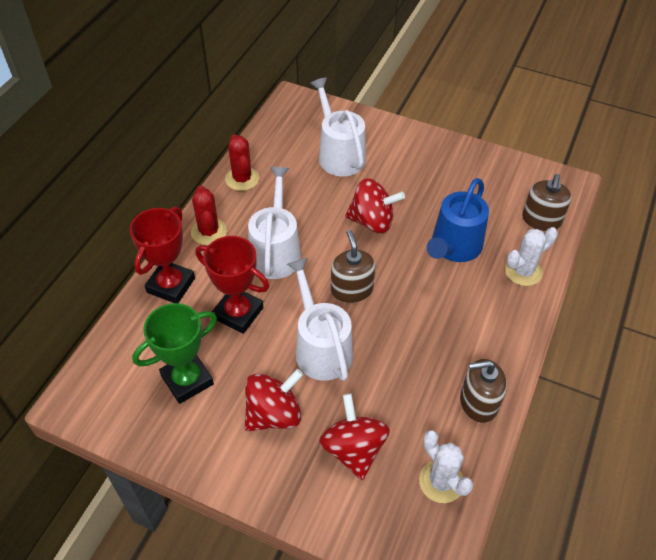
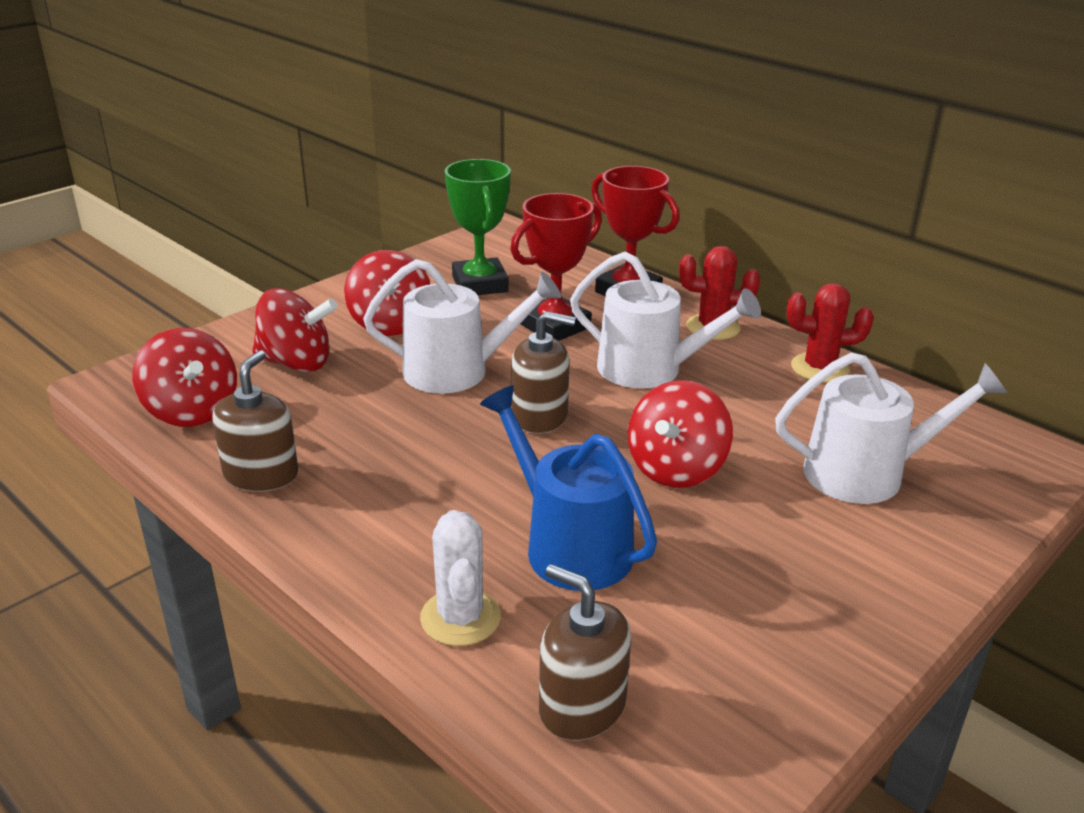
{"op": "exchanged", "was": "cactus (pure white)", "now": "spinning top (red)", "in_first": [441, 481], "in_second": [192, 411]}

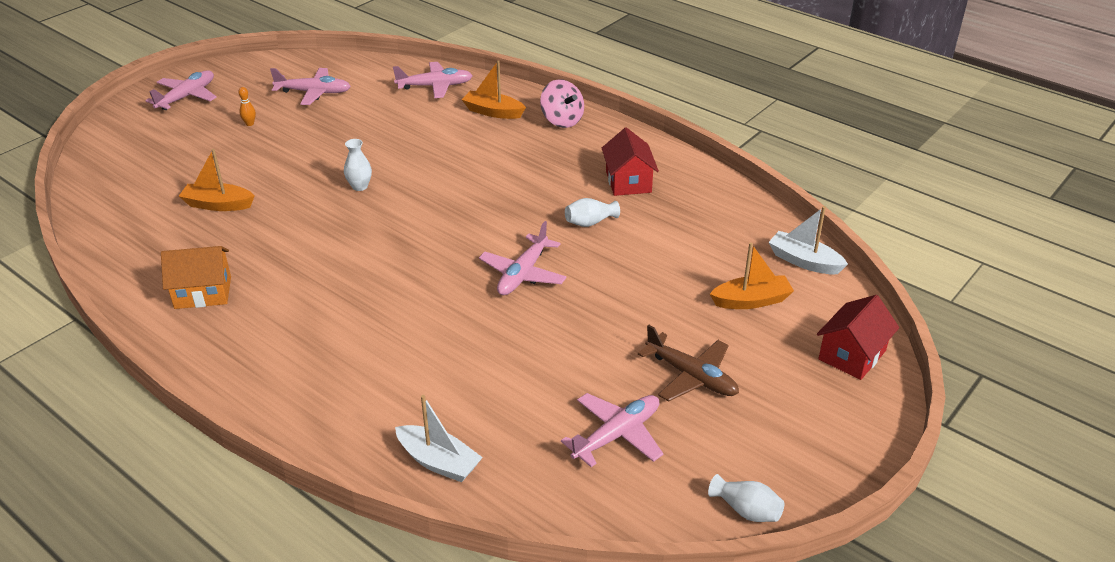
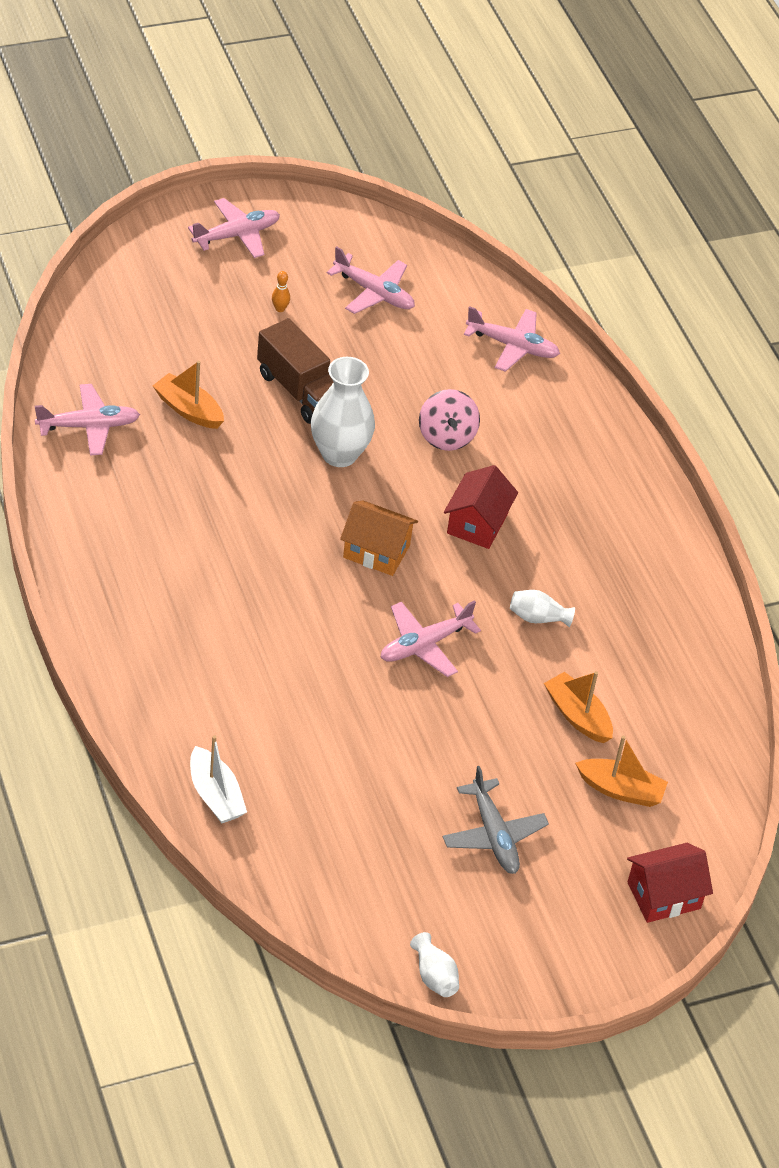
{"op": "relocated", "was": "toy house (orange-coloured)", "in_first": [203, 293], "in_second": [376, 551]}
{"op": "size", "was": "tall vase (pure white)", "in_first": [360, 186], "in_second": [339, 454], "ratio": 1.99}
{"op": "relocated", "was": "toy boat (orange-coloured)", "in_first": [493, 112], "in_second": [577, 716]}
{"op": "relocated", "was": "spinning top (pink)", "in_first": [562, 120], "in_second": [446, 436]}
{"op": "relocated", "was": "aeroplane (pink)", "in_first": [617, 435], "in_second": [89, 426]}
{"op": "relocated", "was": "toy house (red)", "in_first": [628, 181], "in_second": [477, 523]}
{"op": "colour", "was": "aeroplane (russet)", "now": "aeroplane (grey)", "in_first": [691, 376], "in_second": [493, 835]}
{"op": "missing", "was": "toy boat (pure white)", "in_first": [804, 261]}
{"op": "appeared", "now": "toy truck (russet)", "in_second": [300, 391]}

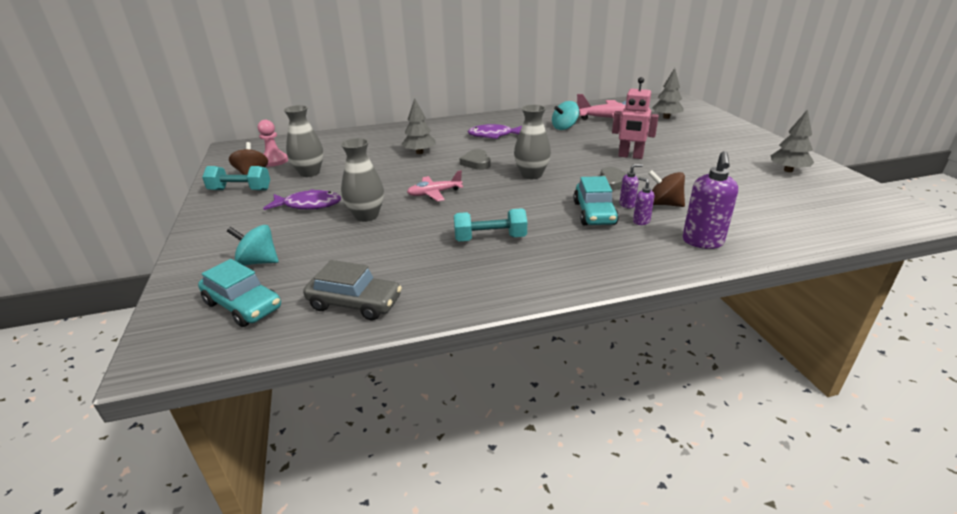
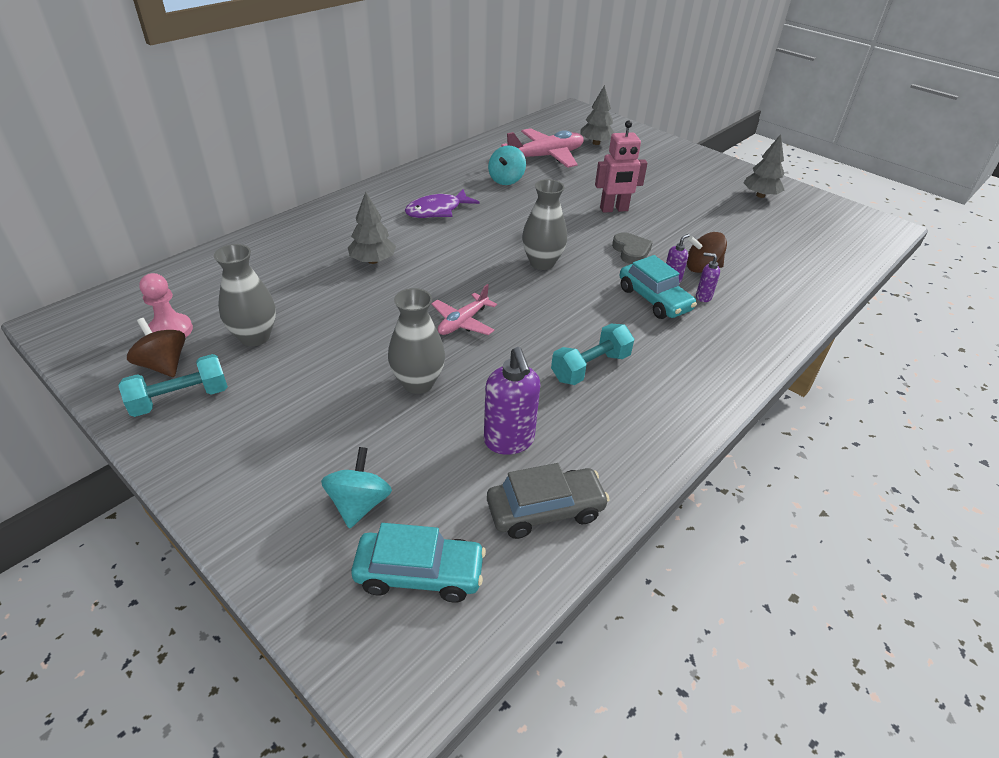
{"op": "spun", "was": "spinning top (turquoise)", "in_first": [258, 262], "in_second": [359, 504], "clockwise": 120}
{"op": "missing", "was": "fish figure (purple)", "in_first": [308, 205]}
{"op": "missing", "was": "love heart (grey)", "in_first": [476, 162]}
{"op": "relocated", "was": "soap pump (purple)", "in_first": [702, 242], "in_second": [509, 441]}

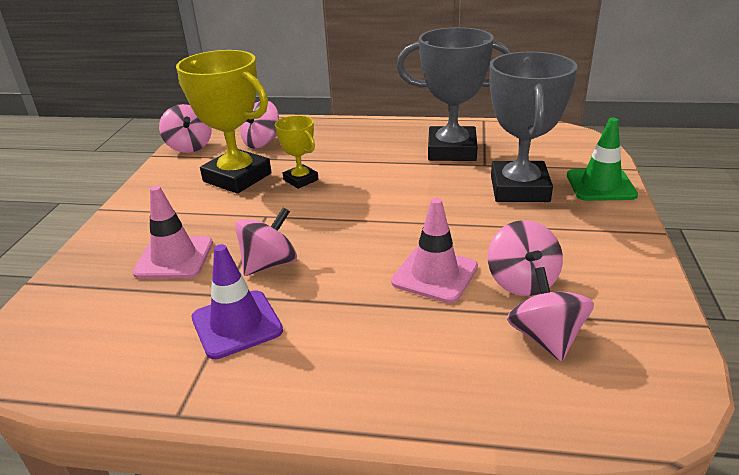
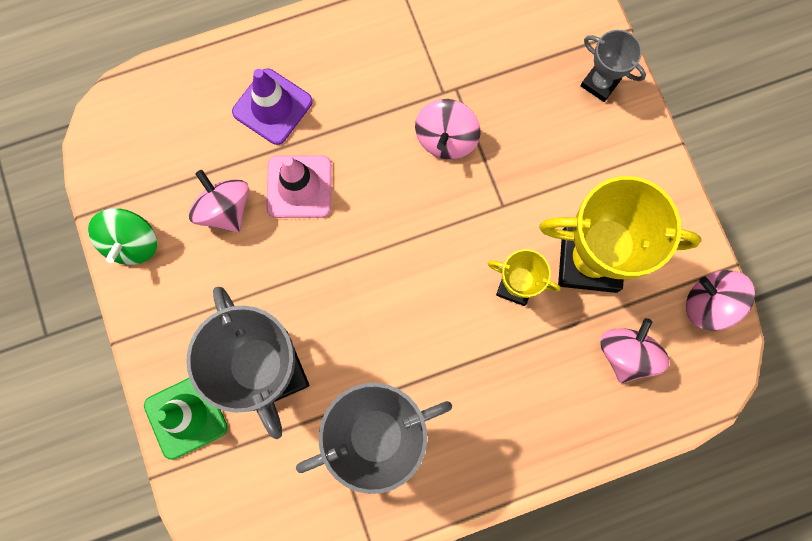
{"op": "missing", "was": "traffic cone (pink)", "in_first": [174, 258]}
{"op": "relocated", "was": "traffic cone (purple)", "in_first": [237, 324], "in_second": [272, 107]}
{"op": "missing", "was": "spinning top (pink)", "in_first": [546, 338]}
{"op": "appeared", "now": "spinning top (emerald)", "in_second": [132, 243]}
{"op": "appeared", "now": "trophy (grey)", "in_second": [600, 83]}

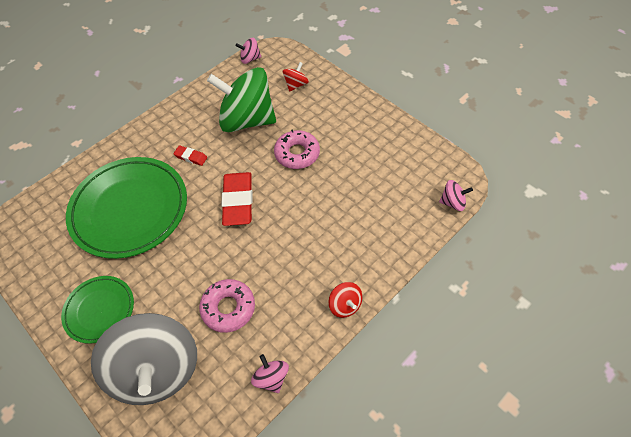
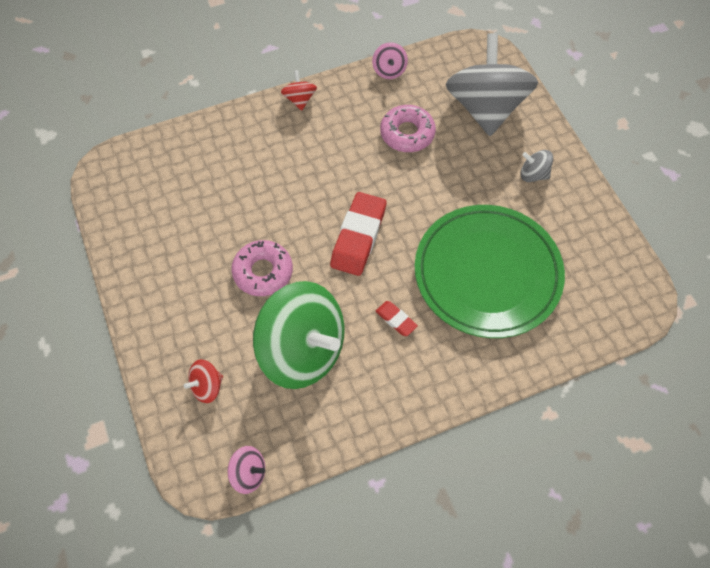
{"op": "exchanged", "was": "dinner plate (emerald)", "now": "spinning top (grey)", "in_first": [100, 310], "in_second": [533, 174]}
{"op": "missing", "was": "spinning top (pink)", "in_first": [453, 202]}

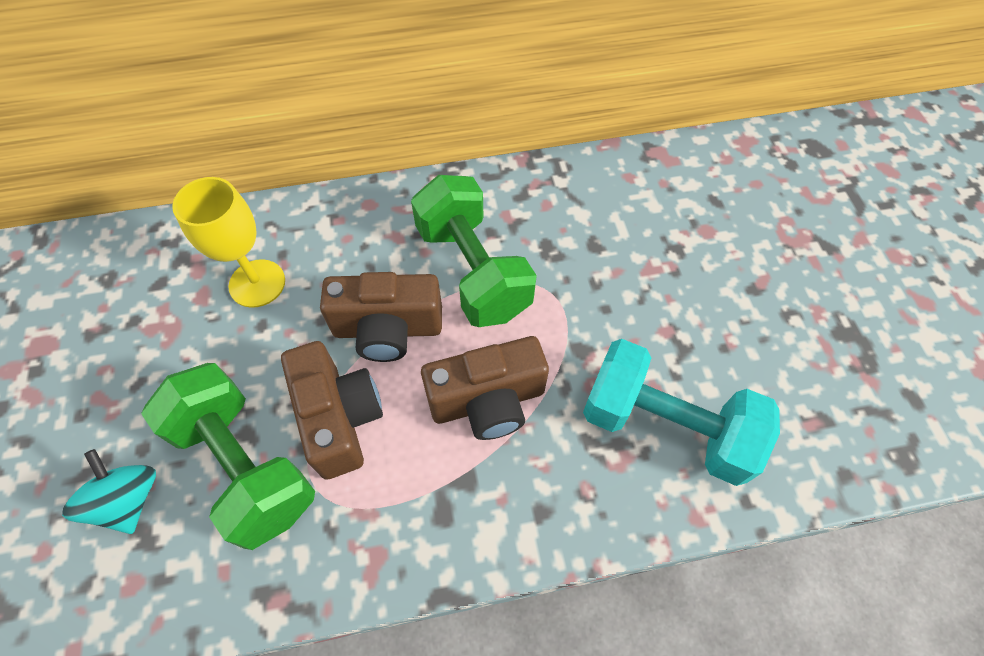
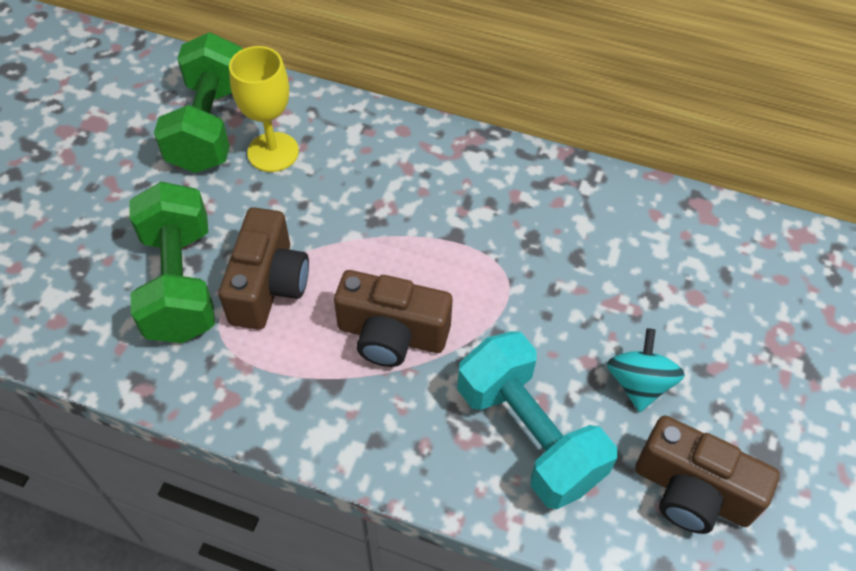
{"op": "relocated", "was": "spinning top (turquoise)", "in_first": [129, 500], "in_second": [639, 383]}
{"op": "relocated", "was": "compact camera (russet)", "in_first": [388, 329], "in_second": [692, 492]}
{"op": "relocated", "was": "free weight (emerald)", "in_first": [473, 271], "in_second": [210, 126]}

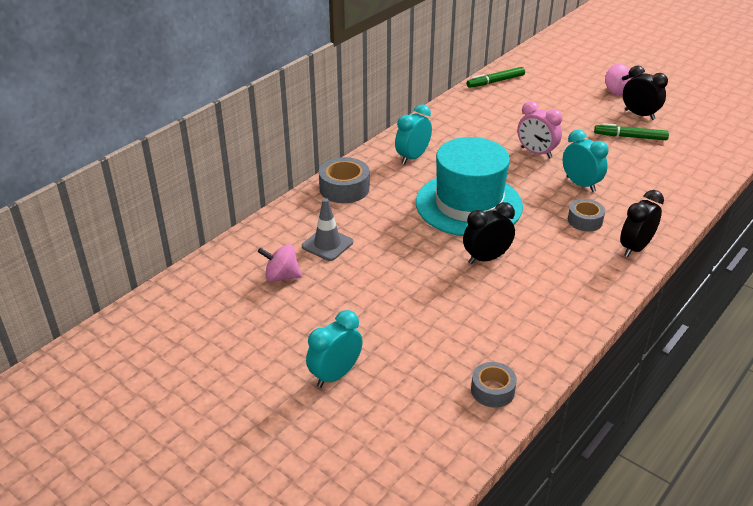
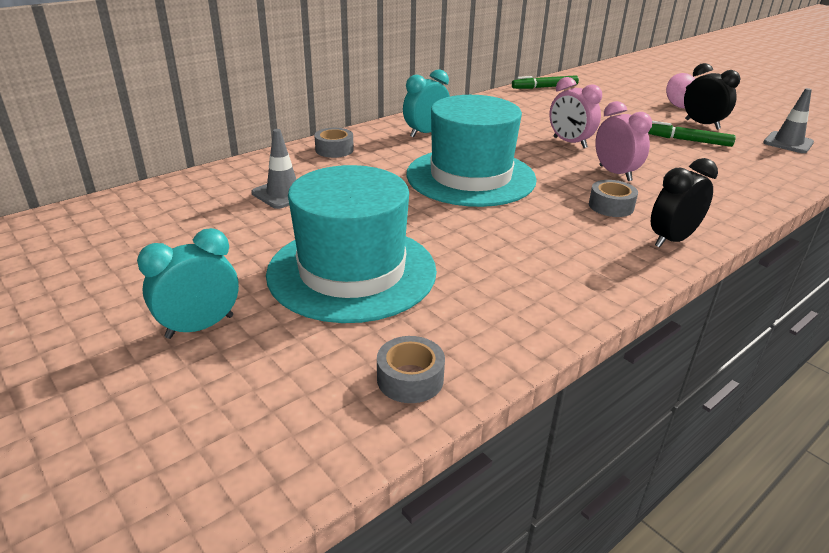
{"op": "missing", "was": "spinning top (pink)", "in_first": [281, 276]}
{"op": "size", "was": "roll of tape (grey)", "in_first": [344, 188], "in_second": [334, 150], "ratio": 0.66}
{"op": "missing", "was": "clock (black)", "in_first": [486, 258]}
{"op": "colour", "was": "clock (turquoise)", "now": "clock (pink)", "in_first": [580, 184], "in_second": [615, 173]}
{"op": "appeared", "now": "top hat (turquoise)", "in_second": [352, 271]}
{"op": "appeared", "now": "traffic cone (grey)", "in_second": [788, 143]}

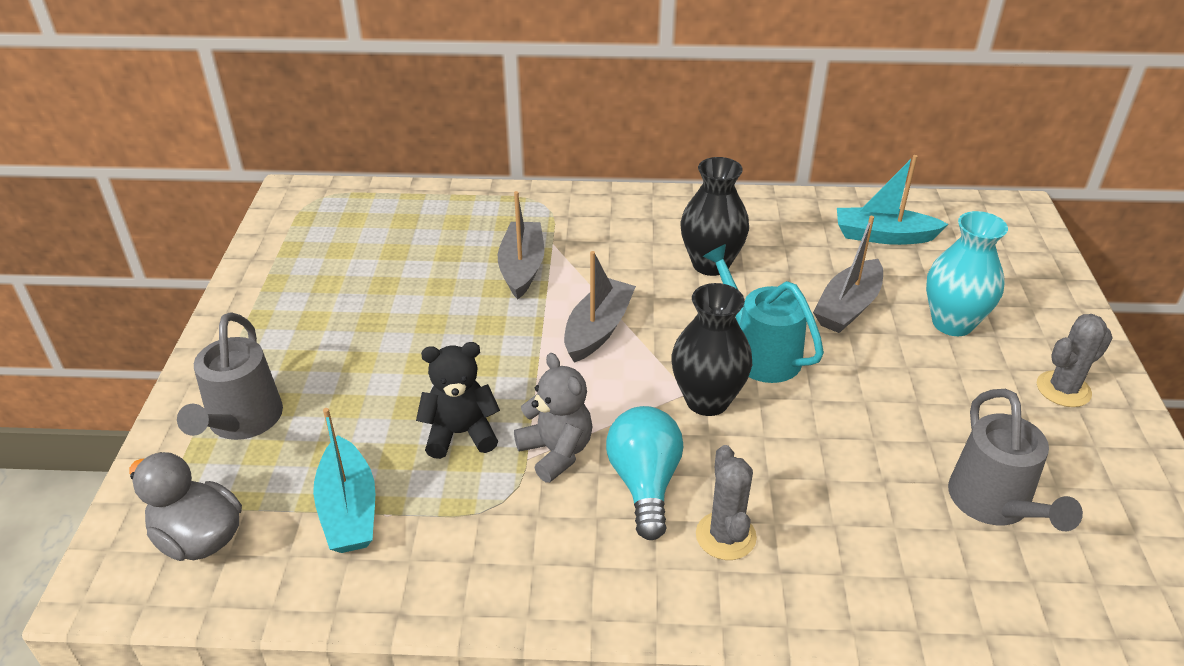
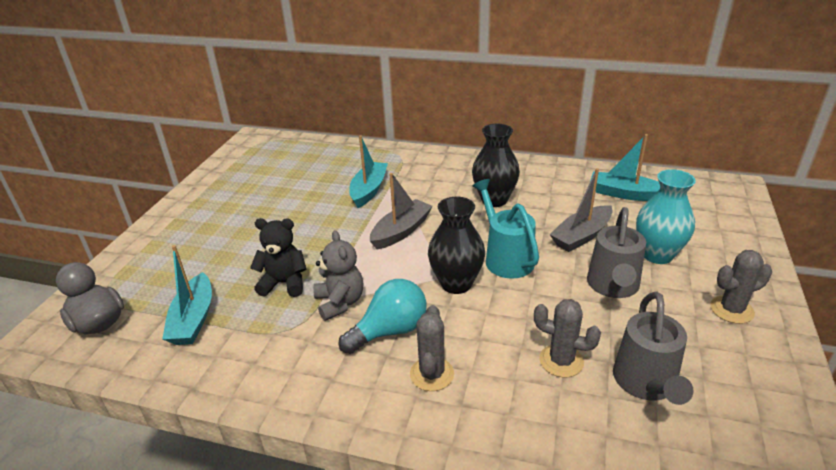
{"op": "relocated", "was": "watering can (grey)", "in_first": [242, 422], "in_second": [613, 286]}
{"op": "colour", "was": "toy boat (grey)", "now": "toy boat (turquoise)", "in_first": [522, 268], "in_second": [369, 190]}
{"op": "spun", "was": "light bulb (turquoise)", "in_first": [644, 483], "in_second": [390, 331], "clockwise": 45}
{"op": "appeared", "now": "cactus (grey)", "in_second": [561, 361]}

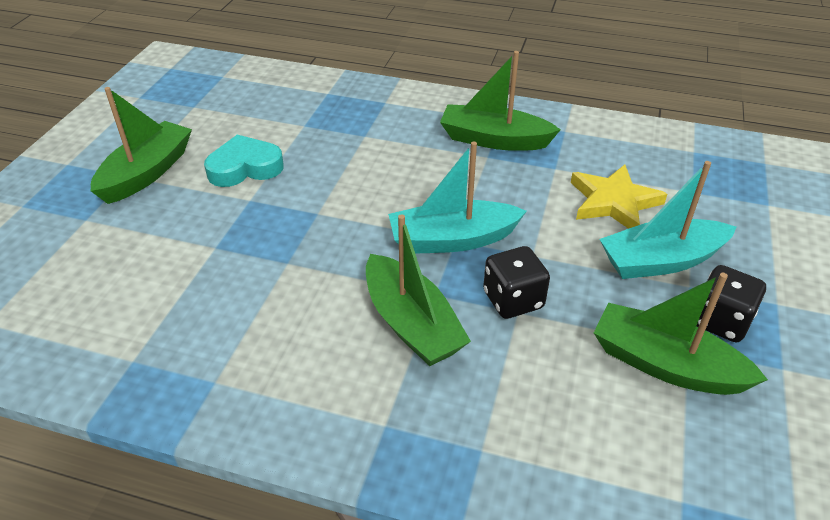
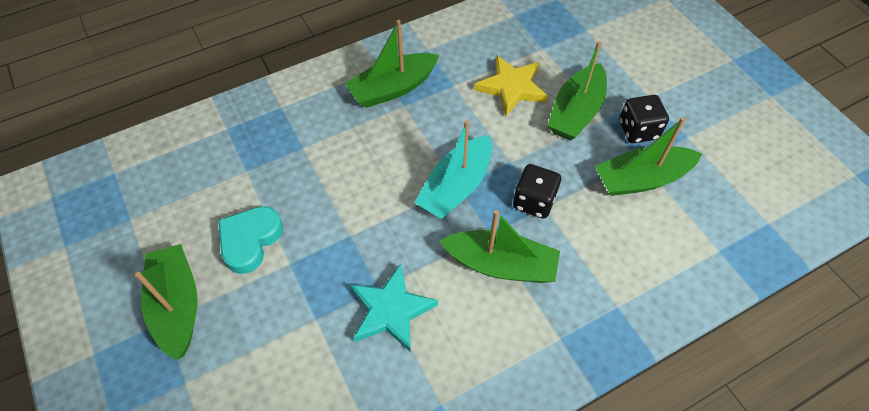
{"op": "colour", "was": "toy boat (turquoise)", "now": "toy boat (emerald)", "in_first": [661, 261], "in_second": [576, 112]}
{"op": "appeared", "now": "star (turquoise)", "in_second": [391, 310]}

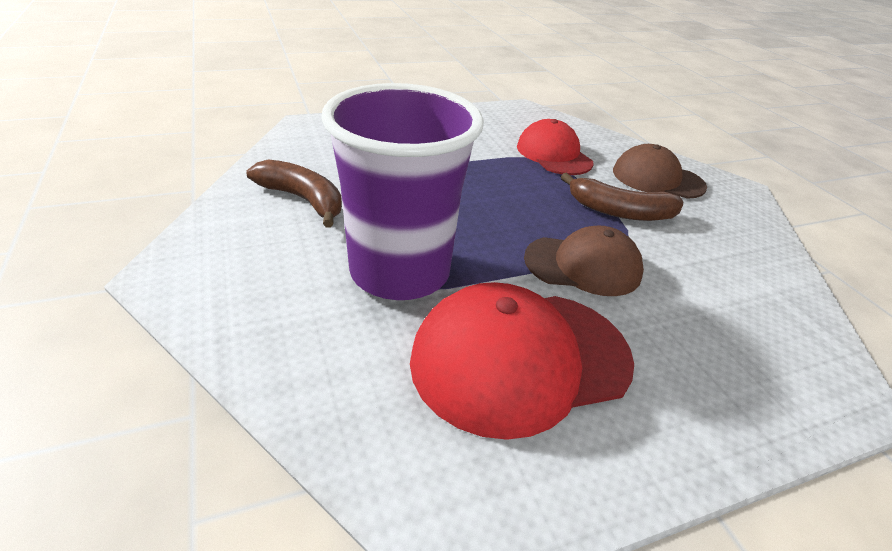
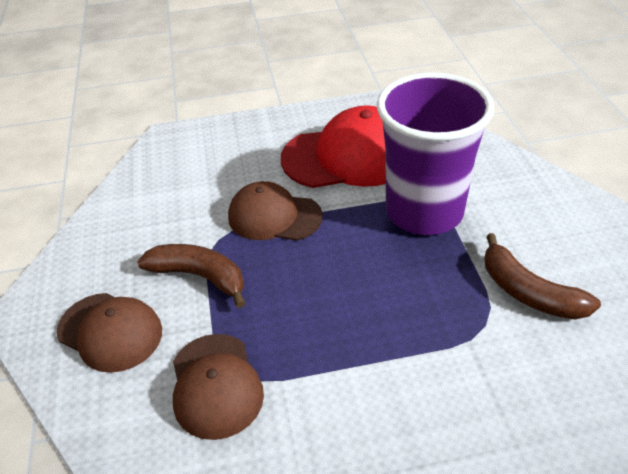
{"op": "colour", "was": "peaked cap (red)", "now": "peaked cap (russet)", "in_first": [553, 154], "in_second": [216, 385]}

